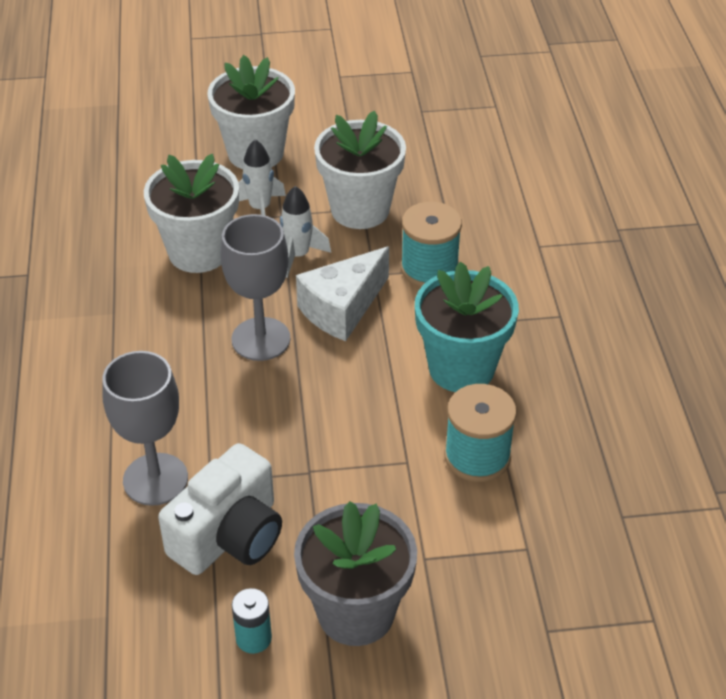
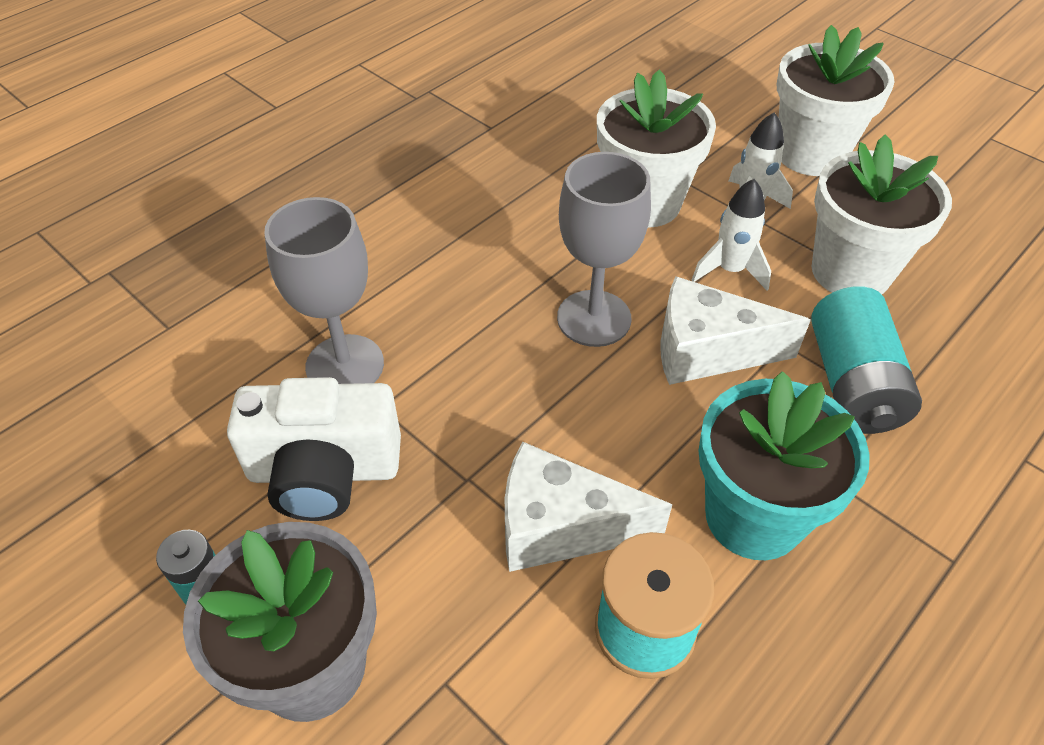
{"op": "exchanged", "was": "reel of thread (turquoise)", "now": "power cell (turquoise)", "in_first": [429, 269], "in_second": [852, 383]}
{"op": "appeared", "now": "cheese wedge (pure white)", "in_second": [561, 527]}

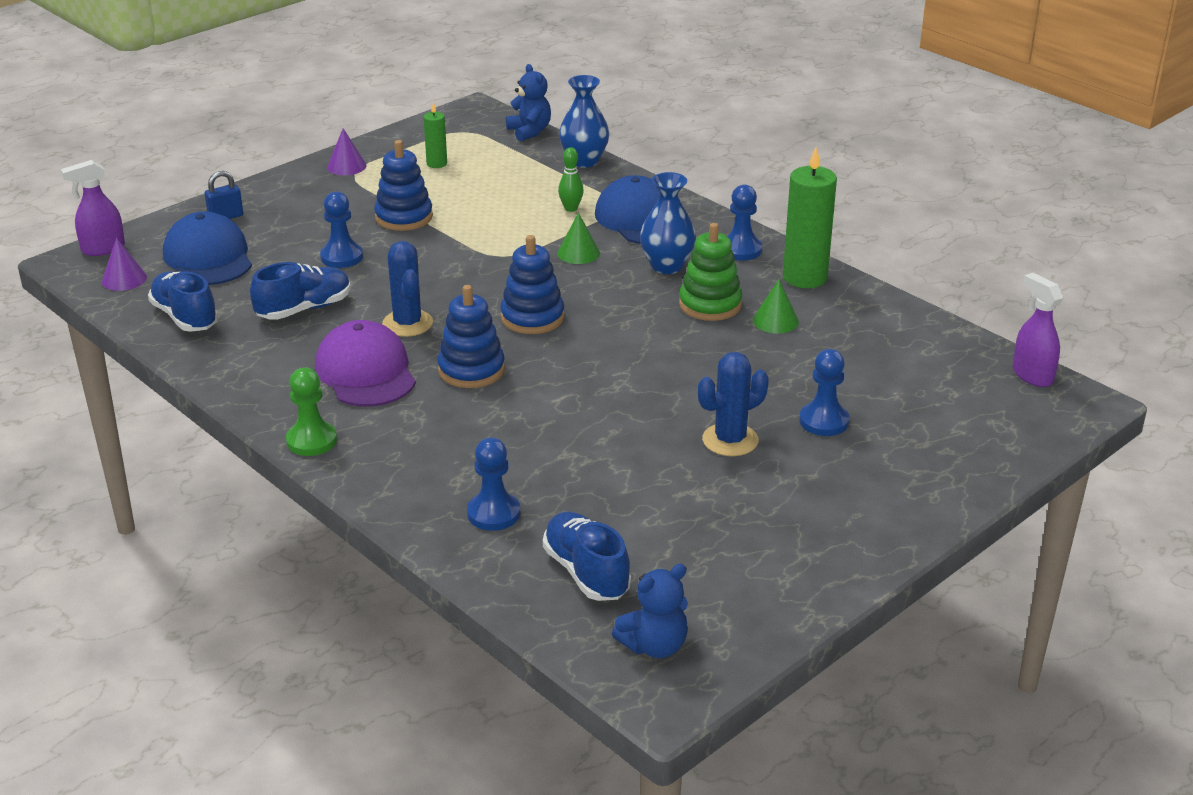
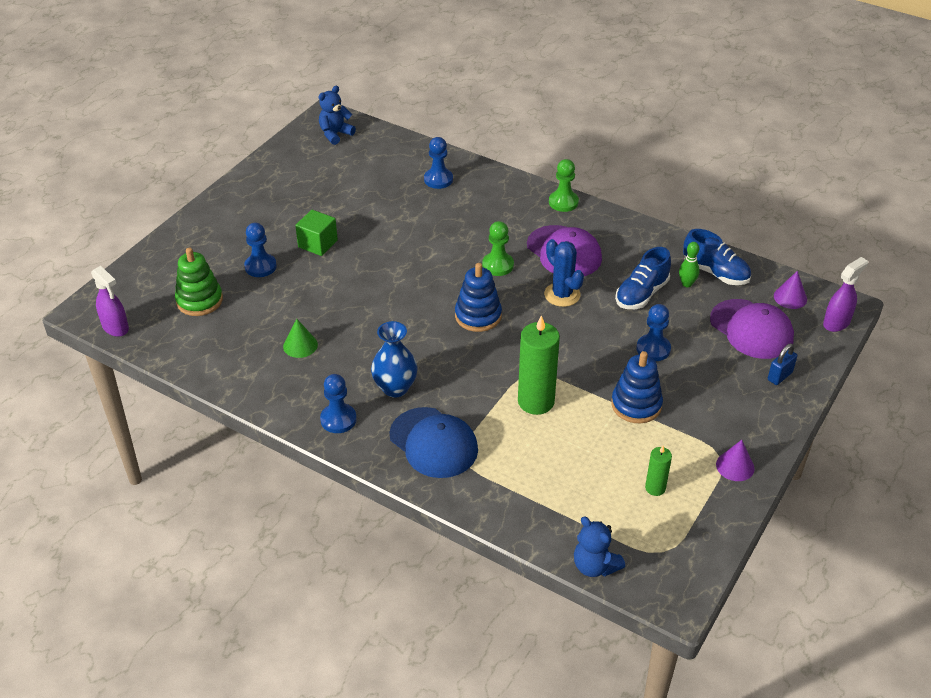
{"op": "colour", "was": "peaked cap (cobalt)", "now": "peaked cap (purple)", "in_first": [208, 257], "in_second": [751, 329]}
{"op": "exchanged", "was": "stacking toy (cobalt)", "now": "pawn (emerald)", "in_first": [471, 370], "in_second": [498, 265]}
{"op": "missing", "was": "sneaker (cobalt)", "in_first": [586, 572]}
{"op": "missing", "was": "cone shape (emerald)", "in_first": [578, 253]}
{"op": "relocated", "was": "skittle (emerald)", "in_first": [571, 208], "in_second": [687, 284]}
{"op": "missing", "was": "tall vase (cobalt)", "in_first": [584, 161]}
{"op": "relocated", "was": "stacking toy (emerald)", "in_first": [710, 304], "in_second": [199, 300]}
{"op": "exchanged", "was": "cactus (cobalt)", "now": "block (emerald)", "in_first": [730, 440], "in_second": [318, 244]}
{"op": "relocated", "was": "pillar candle (emerald)", "in_first": [805, 277], "in_second": [536, 401]}

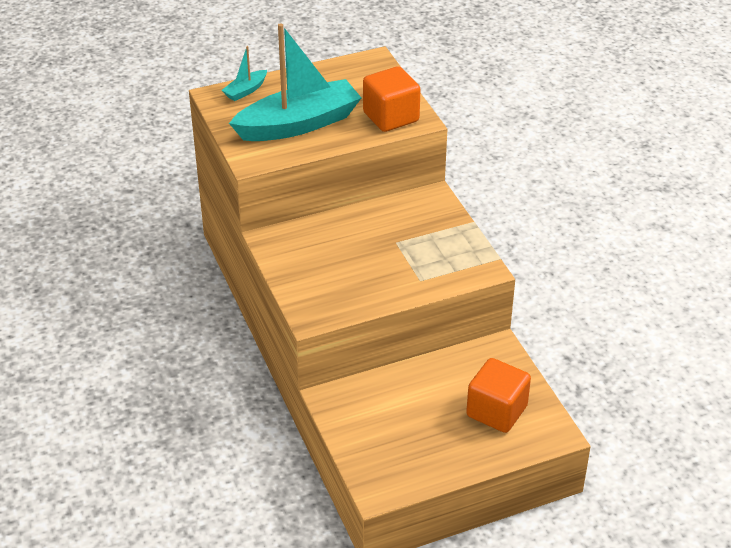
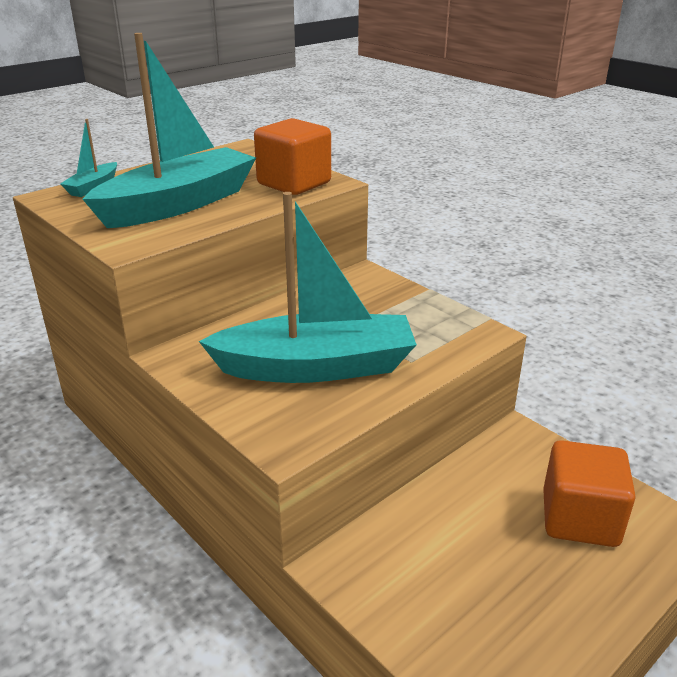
{"op": "appeared", "now": "toy boat (turquoise)", "in_second": [316, 367]}

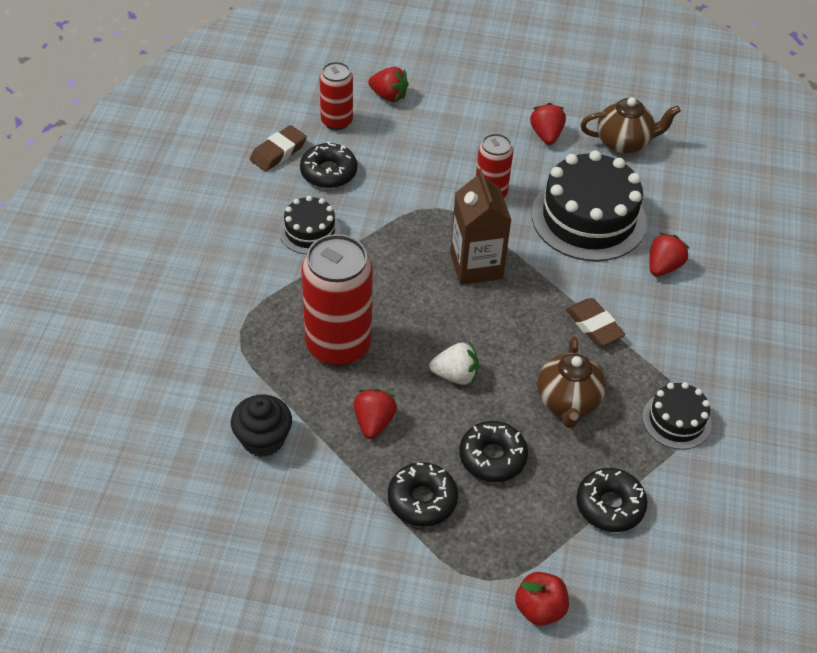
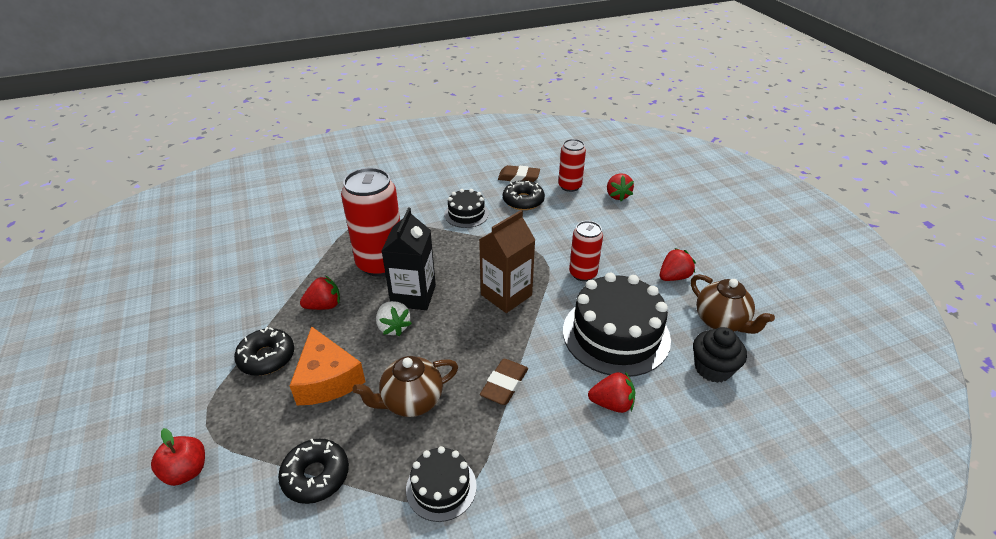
{"op": "relocated", "was": "cupcake (black)", "in_first": [263, 439], "in_second": [712, 368]}
{"op": "exchanged", "was": "doughnut (black)", "now": "cheese wedge (orange-coloured)", "in_first": [492, 457], "in_second": [327, 379]}
{"op": "appeared", "now": "milk carton (black)", "in_second": [413, 295]}

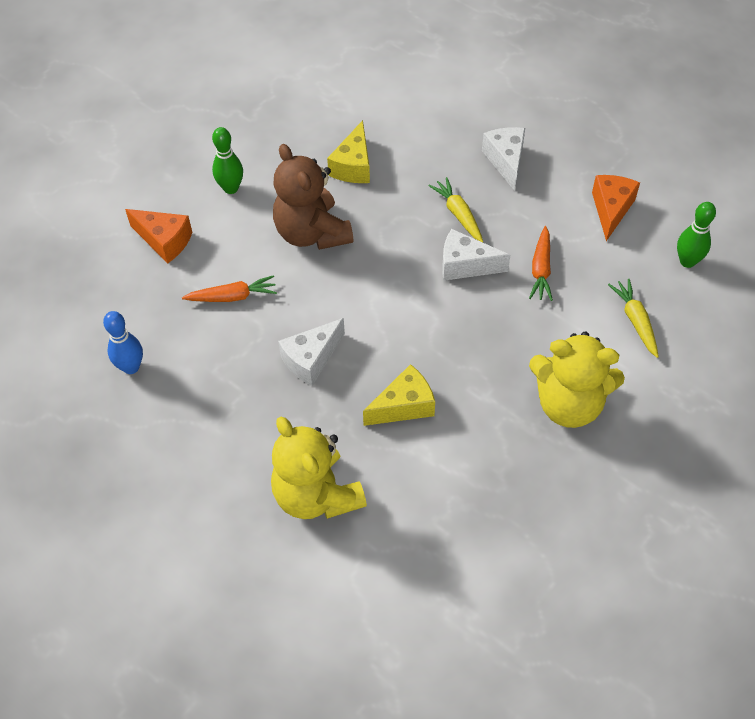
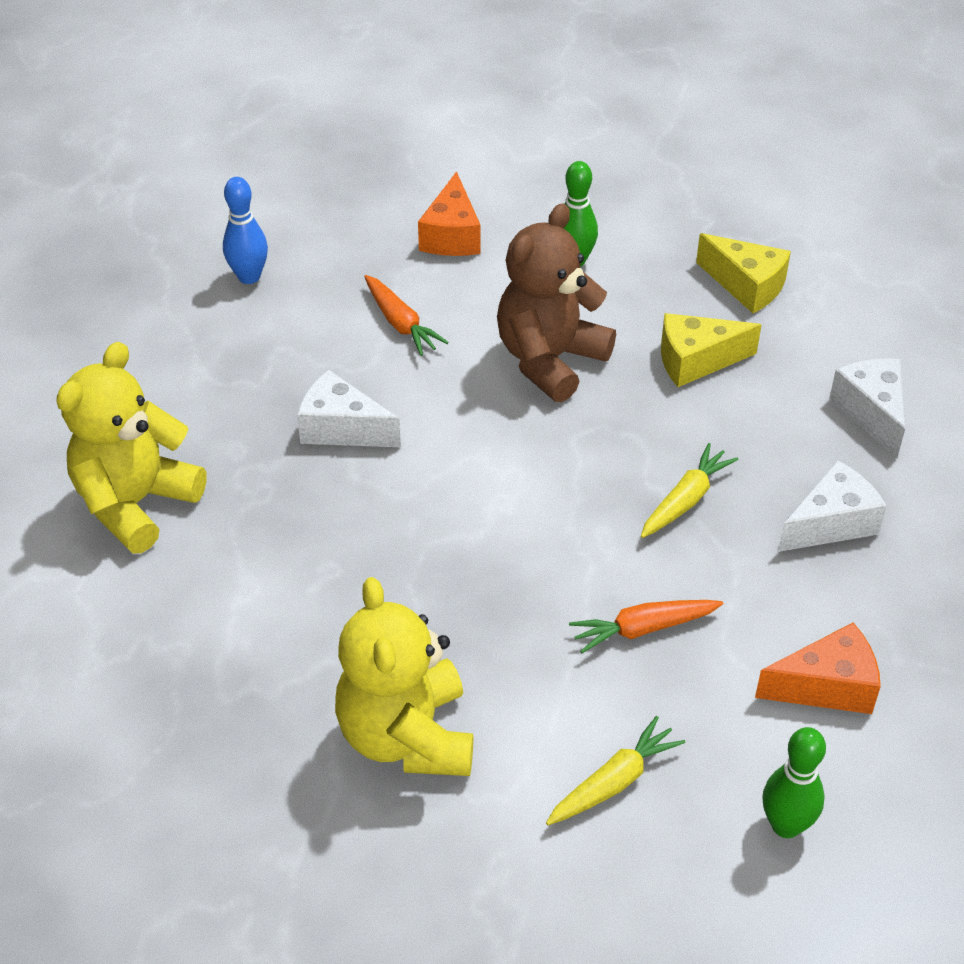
{"op": "relocated", "was": "cheese wedge (bright yellow)", "in_first": [404, 406], "in_second": [746, 286]}
{"op": "relocated", "was": "cheese wedge (pure white)", "in_first": [465, 265], "in_second": [871, 413]}

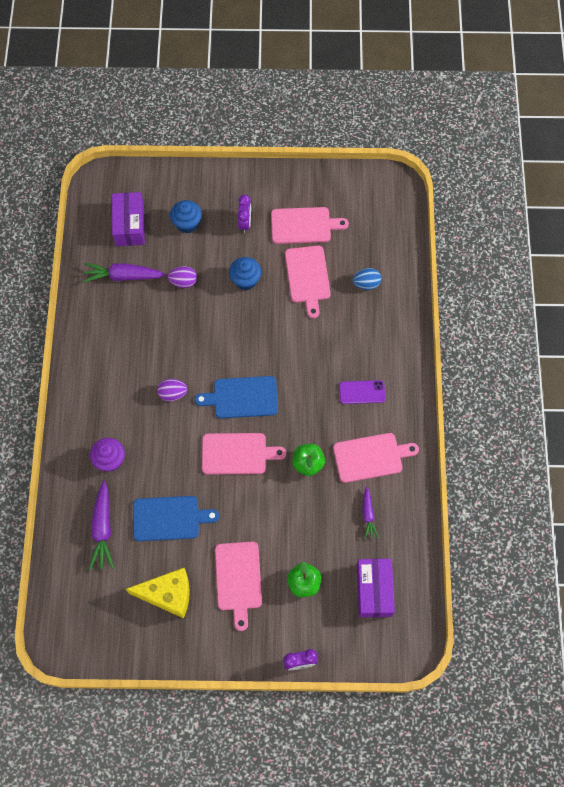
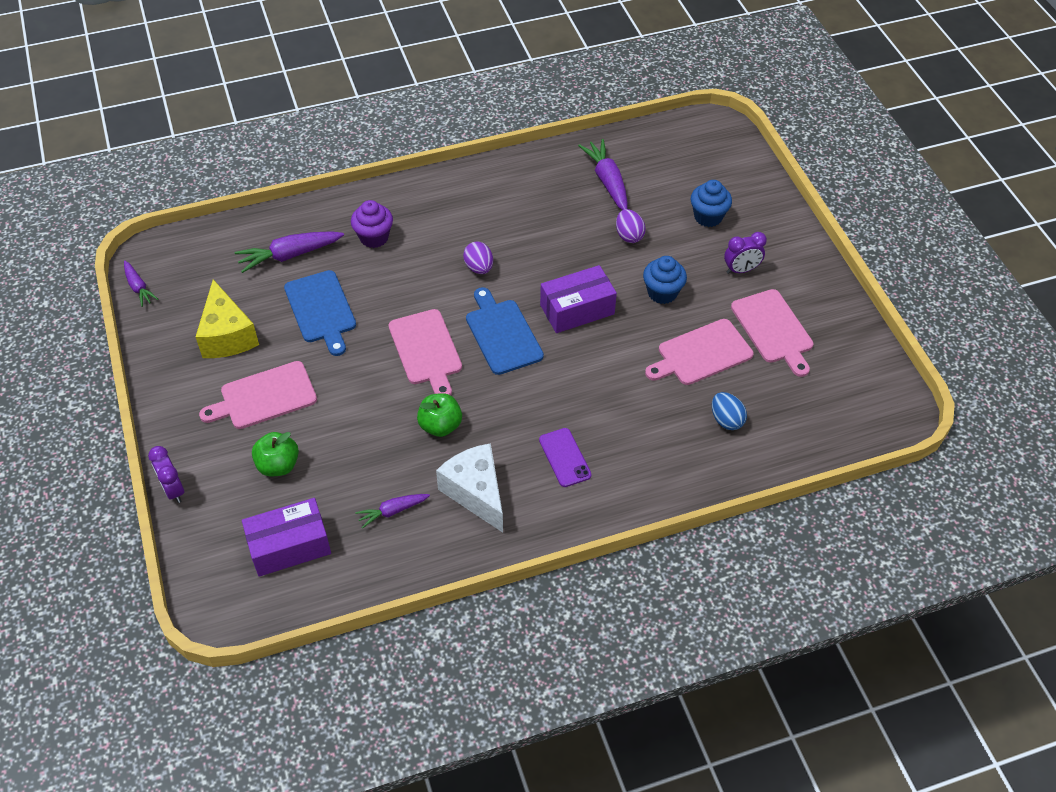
{"op": "relocated", "was": "box (purple)", "in_first": [129, 225], "in_second": [577, 309]}
{"op": "exchanged", "was": "cutting board (pink)", "now": "cheese wedge (pure white)", "in_first": [371, 457], "in_second": [476, 493]}
{"op": "appeared", "now": "root vegetable (purple)", "in_second": [138, 287]}

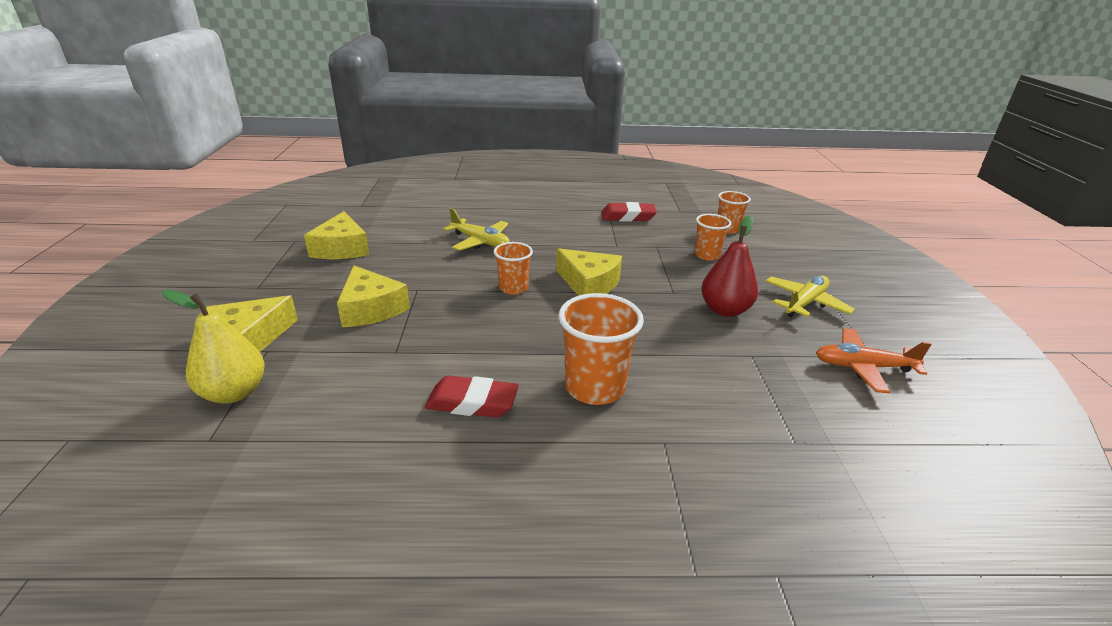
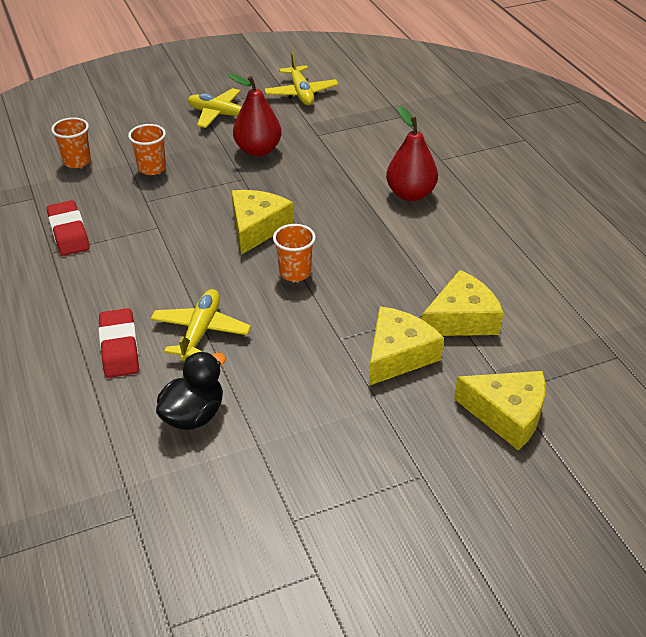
{"op": "missing", "was": "pear (bright yellow)", "in_first": [234, 393]}
{"op": "relocated", "was": "cheese wedge (bright yellow)", "in_first": [341, 248], "in_second": [461, 319]}
{"op": "relocated", "was": "pencil eraser (red)", "in_first": [472, 403], "in_second": [119, 348]}
{"op": "exchanged", "was": "beaker (orange-coloured)", "now": "pear (red)", "in_first": [594, 387], "in_second": [410, 194]}
{"op": "colour", "was": "aeroplane (orange-coloured)", "now": "aeroplane (bright yellow)", "in_first": [863, 367], "in_second": [301, 93]}
{"op": "appeared", "now": "rubber duck (black)", "in_second": [193, 415]}

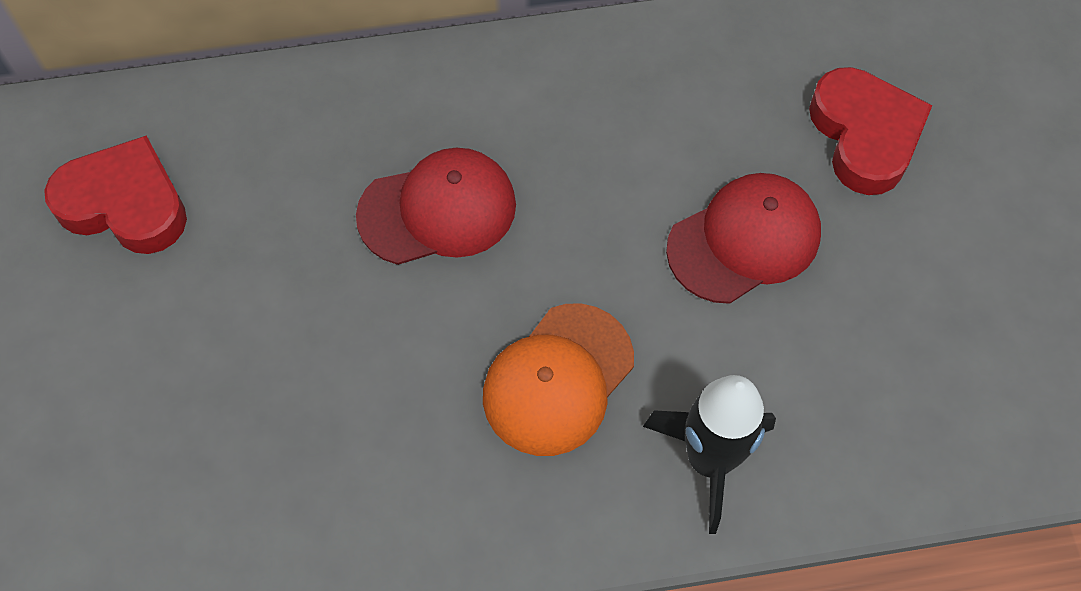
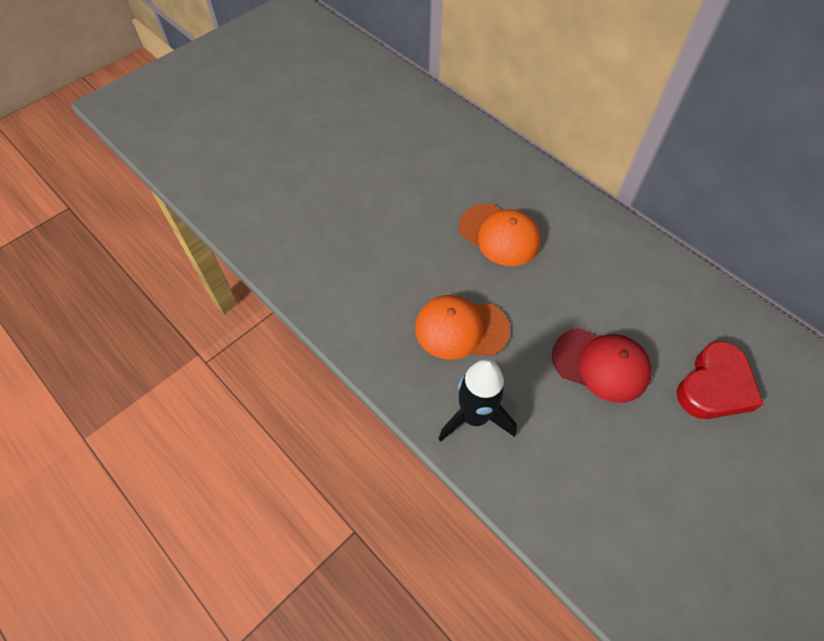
{"op": "missing", "was": "love heart (red)", "in_first": [125, 204]}
{"op": "colour", "was": "peaked cap (red)", "now": "peaked cap (orange-coloured)", "in_first": [438, 210], "in_second": [499, 235]}

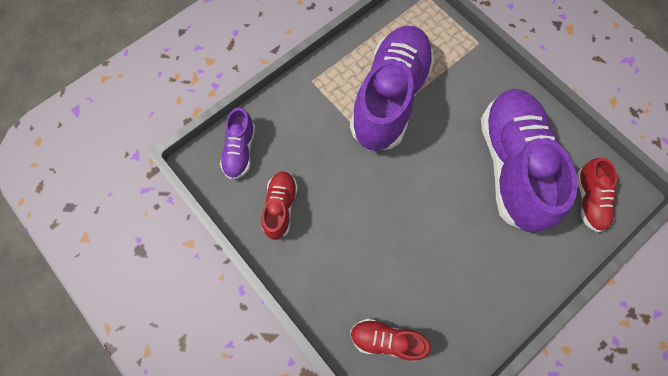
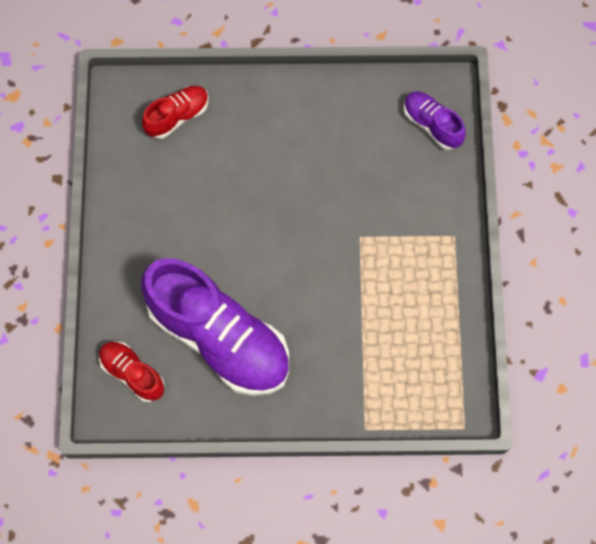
{"op": "missing", "was": "sneaker (red)", "in_first": [280, 207]}
{"op": "missing", "was": "sneaker (purple)", "in_first": [390, 98]}

